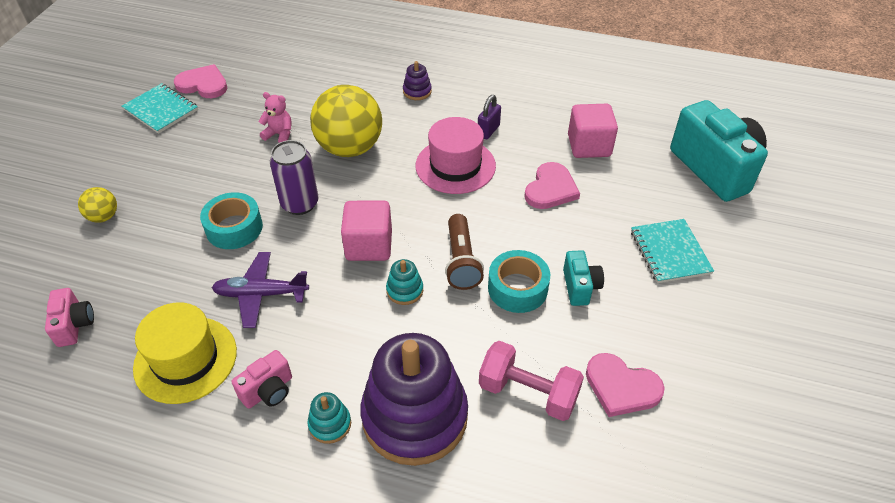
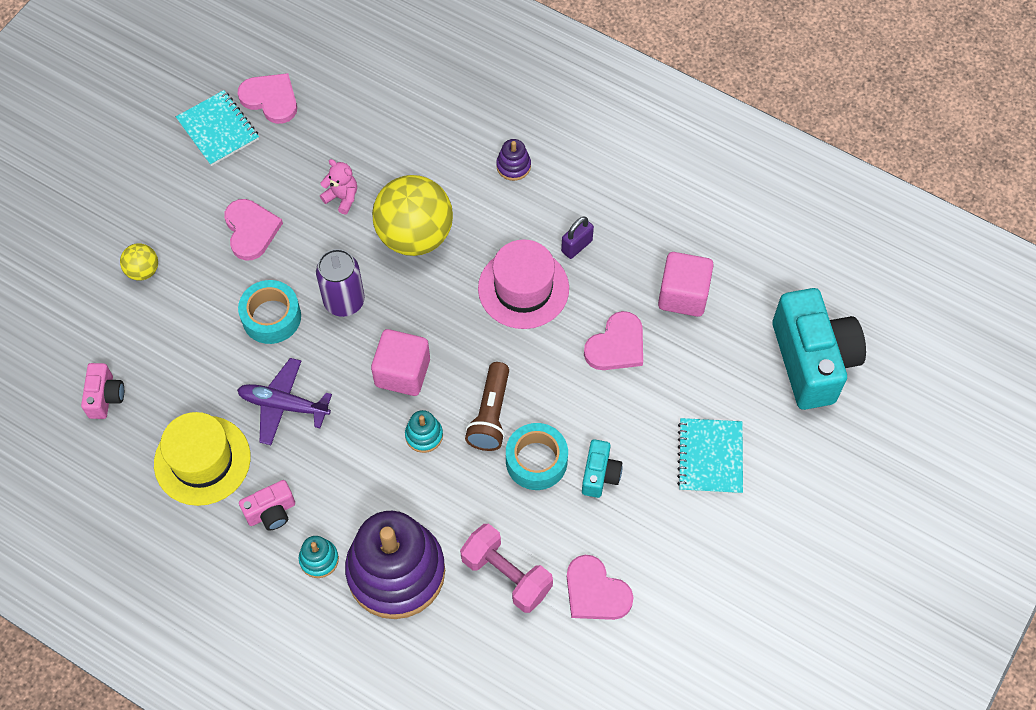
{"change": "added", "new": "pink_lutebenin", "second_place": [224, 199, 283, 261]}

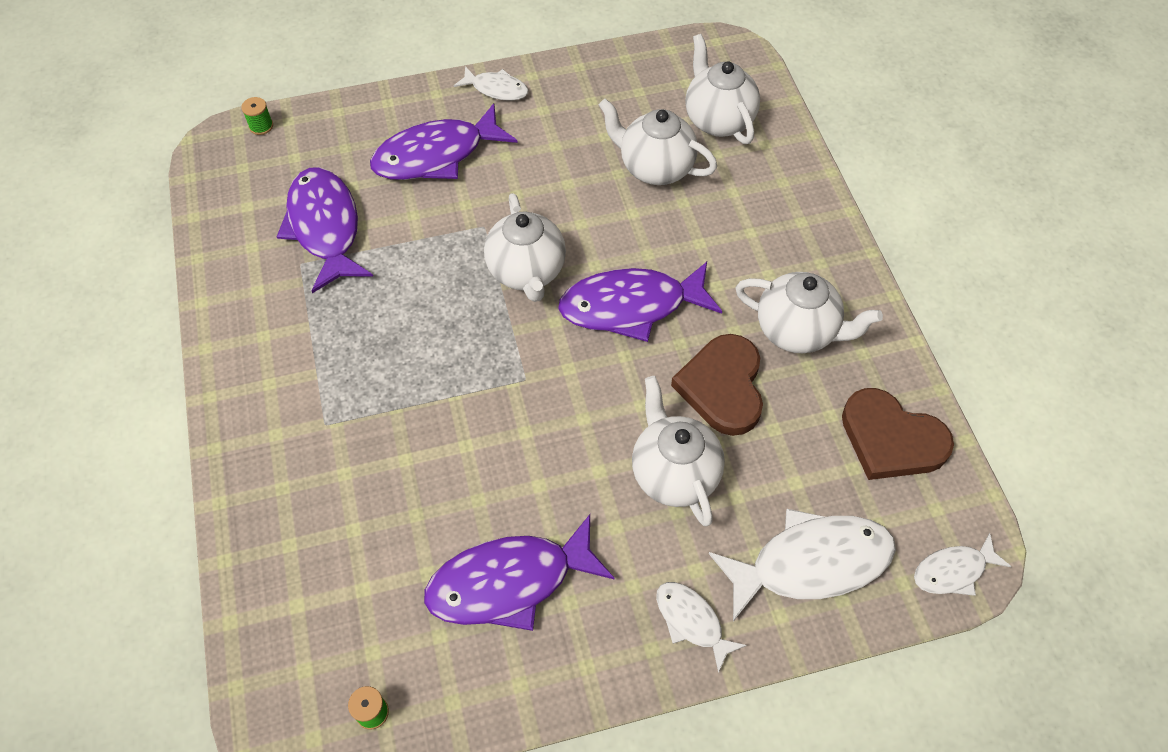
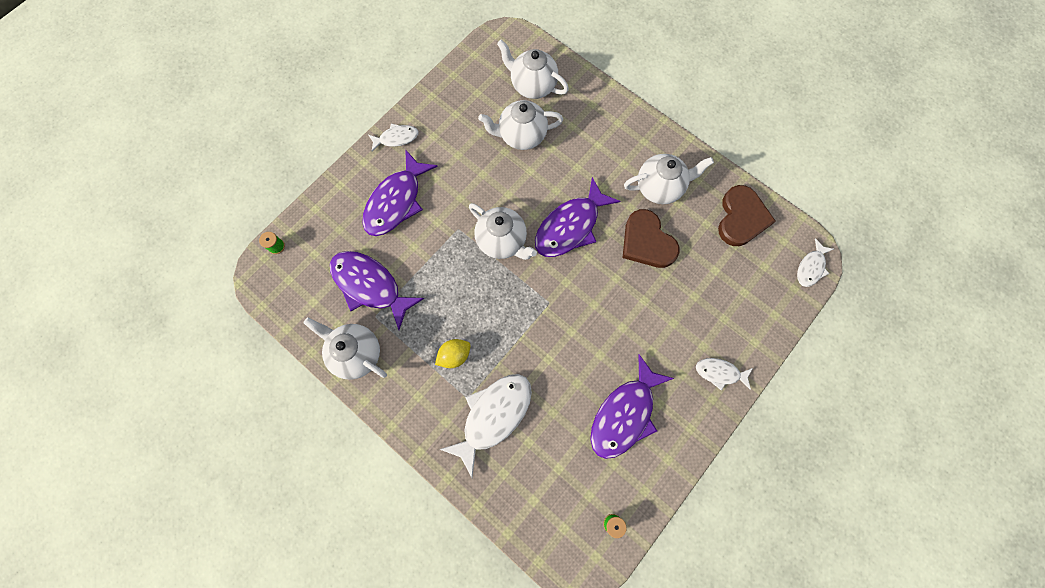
{"change": "moved", "old": "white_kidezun", "first_place": [632, 376, 725, 527], "second_place": [303, 317, 387, 380]}
{"change": "added", "new": "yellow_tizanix", "second_place": [435, 339, 471, 368]}
{"change": "moved", "old": "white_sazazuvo", "first_place": [709, 509, 896, 622], "second_place": [439, 374, 532, 478]}
{"change": "turned", "old": "brown_lutebenin", "first_place": [842, 388, 954, 480], "second_place": [718, 185, 776, 246], "degrees": -75}

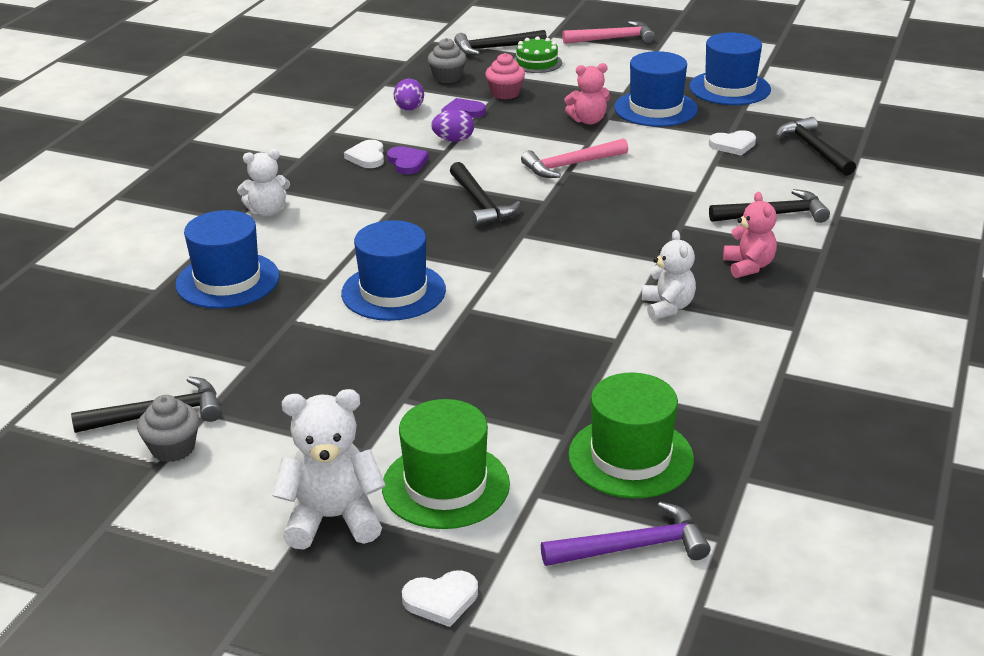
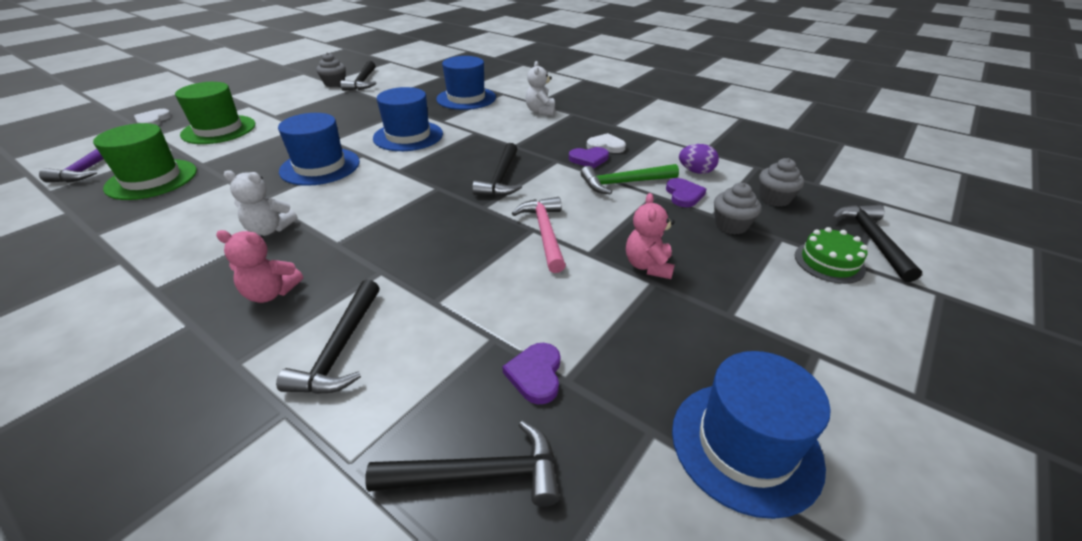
{"change": "moved", "old": "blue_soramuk", "first_place": [614, 51, 698, 127], "second_place": [278, 113, 360, 186]}
{"change": "turned", "old": "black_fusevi", "first_place": [450, 162, 521, 227], "second_place": [472, 143, 522, 196], "degrees": -75}
{"change": "recoloured", "old": "white_lutebenin", "new": "purple_lutebenin", "first_place": [709, 130, 756, 155], "second_place": [502, 343, 560, 404]}
{"change": "replaced", "old": "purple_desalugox", "new": "green_fusevi", "first_place": [431, 110, 474, 142], "second_place": [581, 164, 679, 194]}
{"change": "recoloured", "old": "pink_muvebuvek", "new": "grey_muvebuvek", "first_place": [485, 53, 525, 99], "second_place": [714, 183, 761, 234]}
{"change": "removed", "old": "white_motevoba", "first_place": [272, 389, 386, 550]}
{"change": "removed", "old": "pink_fusevi", "first_place": [562, 21, 655, 44]}

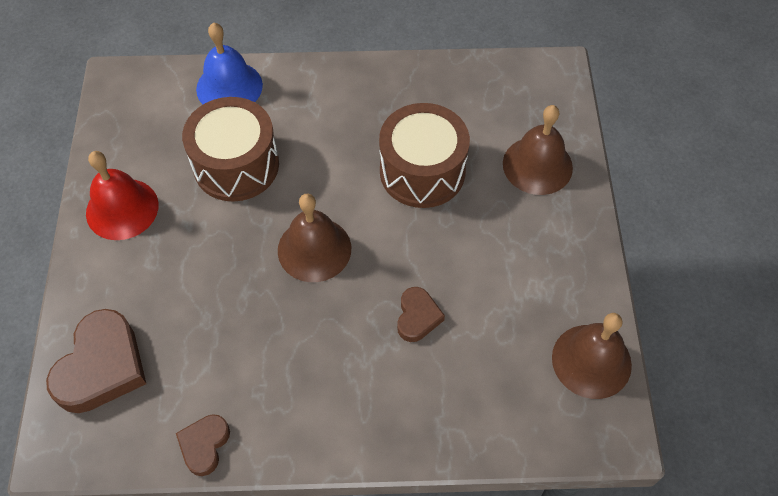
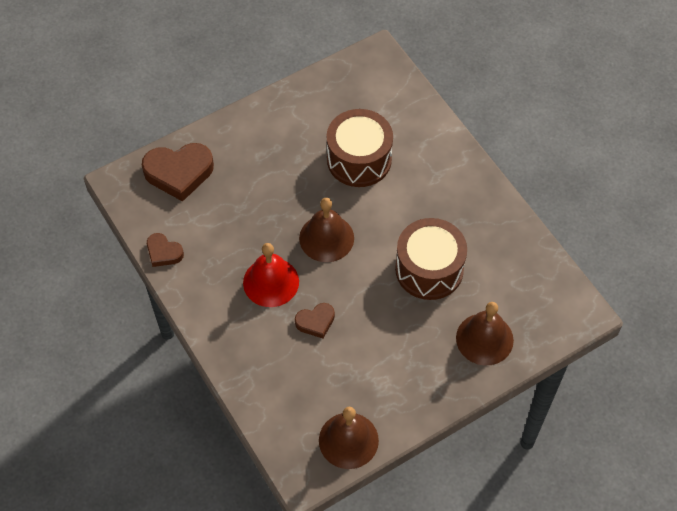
{"change": "turned", "old": "brown_lutebenin", "first_place": [176, 414, 230, 476], "second_place": [147, 233, 184, 267], "degrees": -135}
{"change": "moved", "old": "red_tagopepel", "first_place": [86, 151, 159, 240], "second_place": [243, 243, 299, 307]}
{"change": "removed", "old": "blue_tagopepel", "first_place": [196, 23, 263, 104]}

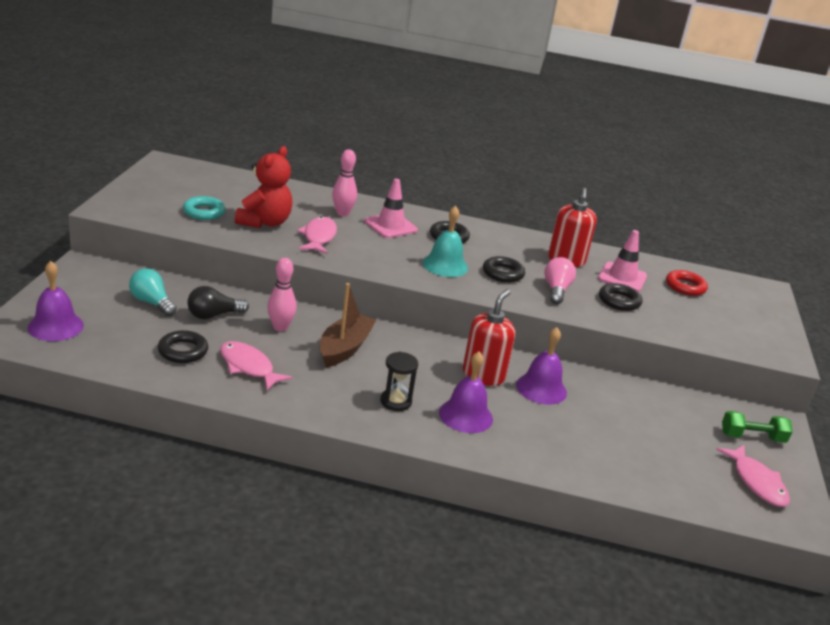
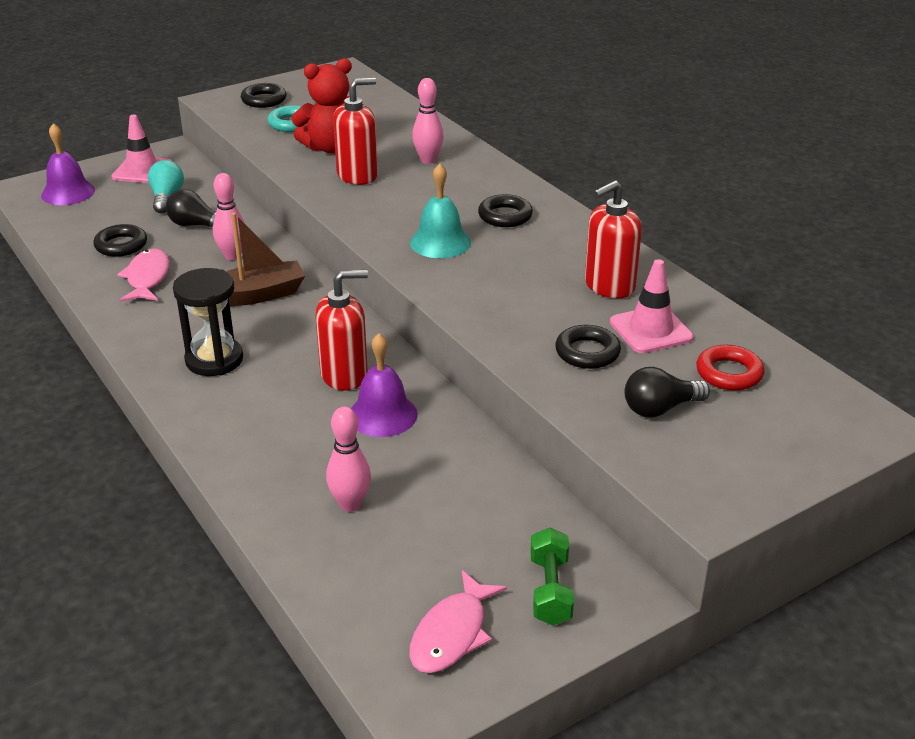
{"change": "moved", "old": "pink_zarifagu", "first_place": [364, 179, 418, 238], "second_place": [111, 115, 172, 183]}
{"change": "resized", "old": "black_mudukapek", "first_place": [380, 352, 418, 411], "second_place": [173, 268, 243, 376], "factor": 1.51}
{"change": "moved", "old": "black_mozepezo", "first_place": [483, 256, 525, 283], "second_place": [241, 83, 287, 108]}
{"change": "added", "new": "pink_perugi", "second_place": [326, 406, 371, 512]}
{"change": "replaced", "old": "pink_sazazuvo", "new": "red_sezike", "first_place": [297, 216, 337, 254], "second_place": [333, 78, 378, 185]}
{"change": "turned", "old": "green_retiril", "first_place": [722, 411, 792, 443], "second_place": [531, 528, 574, 625], "degrees": 45}
{"change": "added", "new": "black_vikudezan", "second_place": [624, 367, 710, 417]}
{"change": "removed", "old": "purple_tagopepel", "first_place": [439, 352, 493, 433]}
{"change": "removed", "old": "pink_vikudezan", "first_place": [544, 257, 576, 304]}

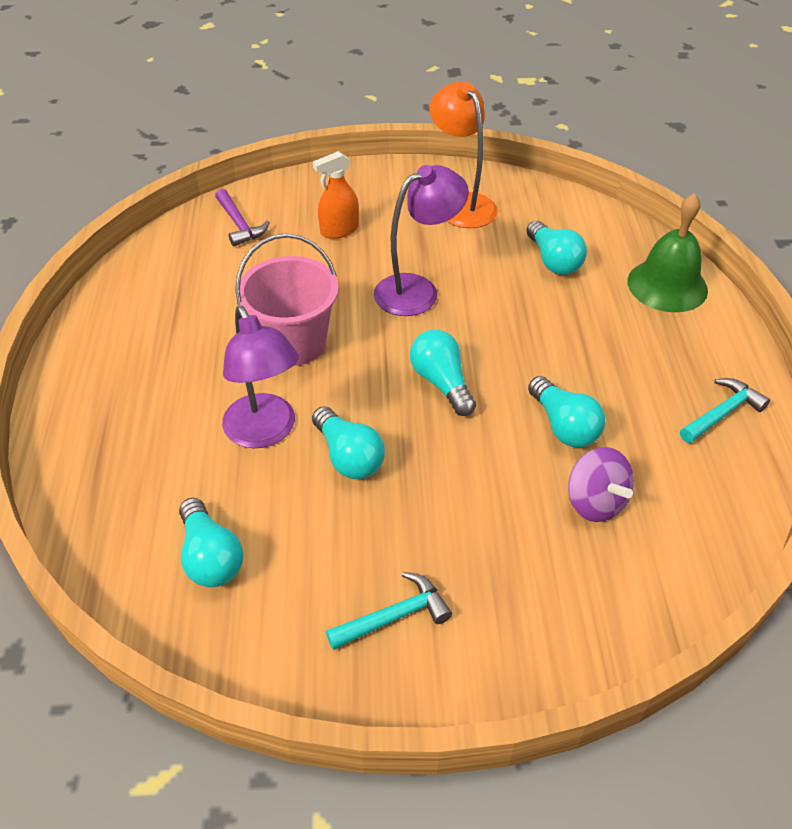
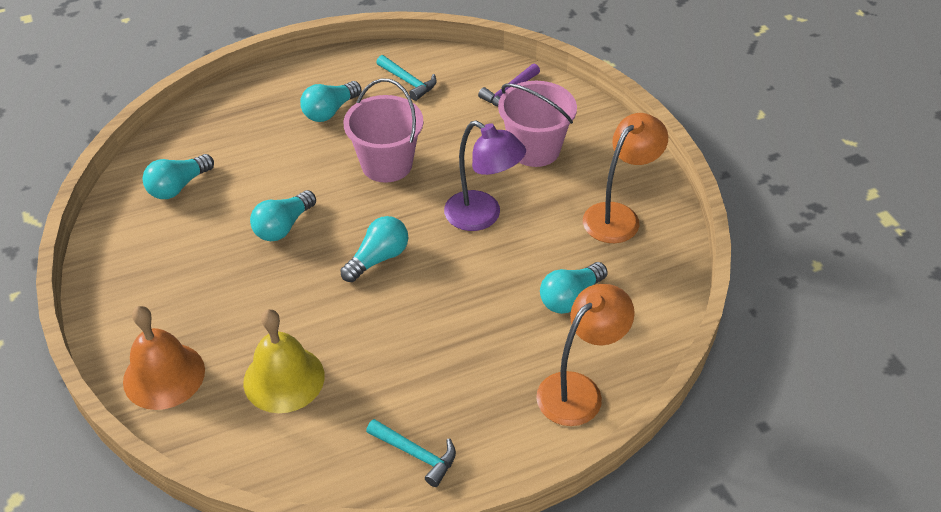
{"change": "added", "new": "orange_tagopepel", "second_place": [123, 306, 205, 410]}
{"change": "replaced", "old": "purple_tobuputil", "new": "yellow_tagopepel", "first_place": [568, 447, 634, 522], "second_place": [243, 309, 325, 413]}
{"change": "moved", "old": "turquoise_vikudezan", "first_place": [528, 376, 605, 447], "second_place": [300, 81, 362, 122]}
{"change": "moved", "old": "turquoise_fusevi", "first_place": [326, 572, 452, 650], "second_place": [376, 55, 437, 101]}
{"change": "replaced", "old": "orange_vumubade", "new": "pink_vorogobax", "first_place": [313, 151, 359, 239], "second_place": [498, 81, 577, 167]}
{"change": "replaced", "old": "green_tagopepel", "new": "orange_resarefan", "first_place": [627, 193, 708, 312], "second_place": [536, 284, 635, 426]}
{"change": "removed", "old": "purple_resarefan", "first_place": [222, 306, 299, 448]}

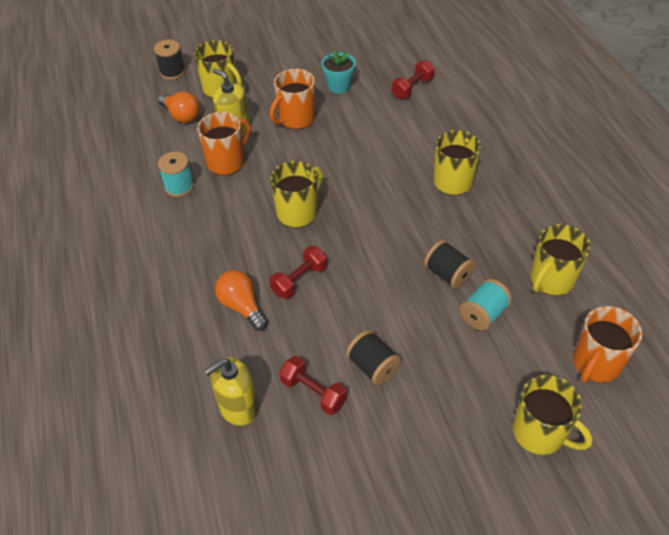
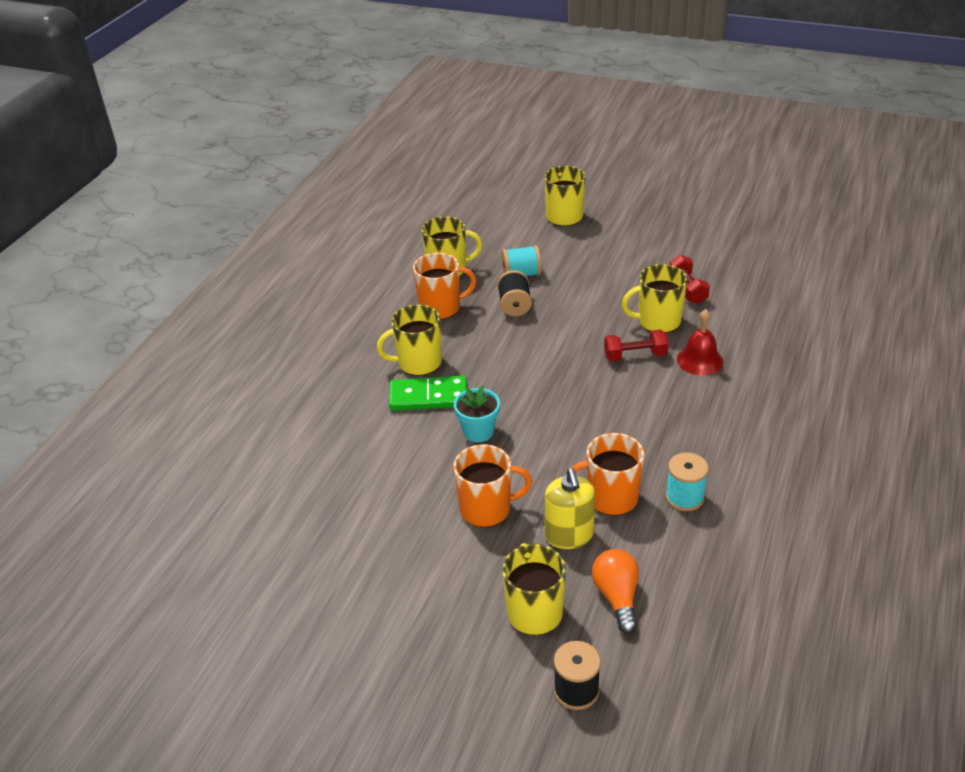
{"change": "added", "new": "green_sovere", "second_place": [389, 376, 467, 411]}
{"change": "moved", "old": "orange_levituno", "first_place": [573, 306, 642, 383], "second_place": [413, 253, 476, 320]}
{"change": "moved", "old": "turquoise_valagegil", "first_place": [321, 49, 356, 94], "second_place": [454, 386, 500, 442]}
{"change": "moved", "old": "yellow_levituno", "first_place": [271, 161, 323, 228], "second_place": [622, 264, 687, 333]}
{"change": "replaced", "old": "orange_vikudezan", "new": "red_tagopepel", "first_place": [215, 270, 268, 331], "second_place": [677, 309, 723, 375]}
{"change": "removed", "old": "yellow_sezike", "first_place": [204, 357, 258, 426]}
{"change": "removed", "old": "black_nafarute", "first_place": [346, 330, 401, 385]}
{"change": "removed", "old": "red_retiril", "first_place": [392, 60, 435, 99]}

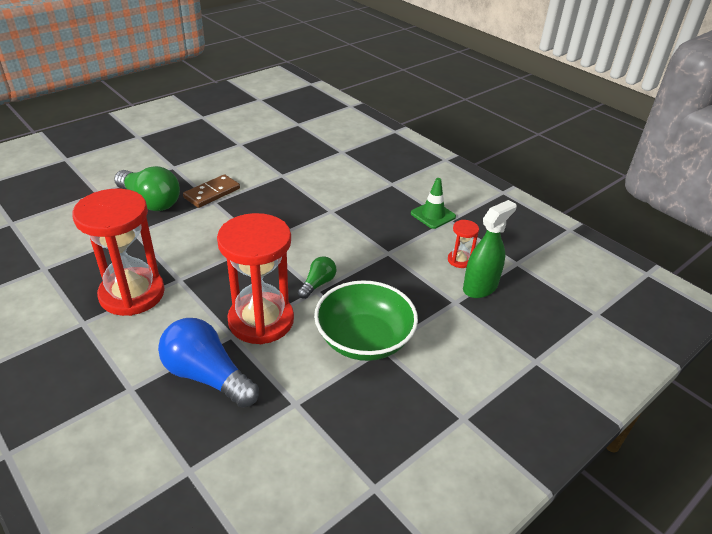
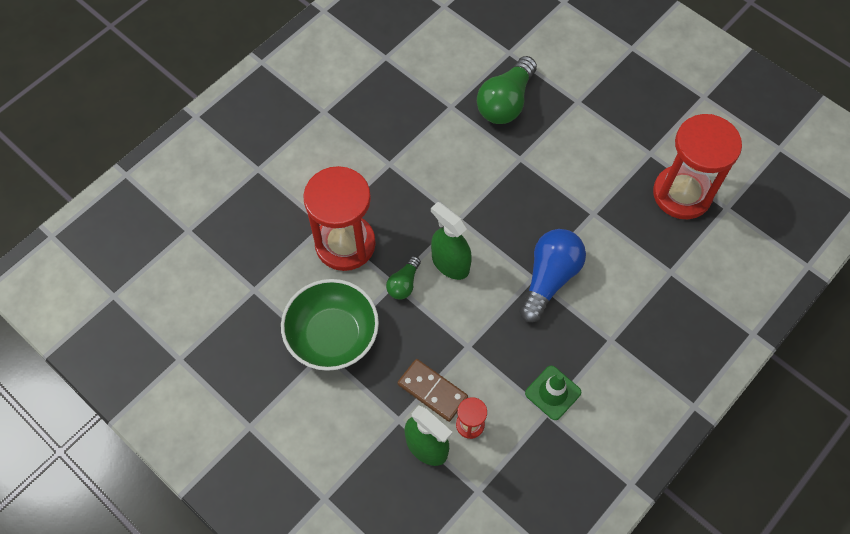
{"change": "turned", "old": "green_vikudezan", "first_place": [298, 256, 336, 299], "second_place": [386, 256, 421, 300], "degrees": 90}
{"change": "moved", "old": "brown_sovere", "first_place": [183, 174, 240, 208], "second_place": [397, 359, 468, 422]}
{"change": "added", "new": "green_vumubade", "second_place": [431, 202, 472, 280]}
{"change": "moved", "old": "blue_vikudezan", "first_place": [158, 318, 259, 408], "second_place": [519, 229, 586, 323]}
{"change": "moved", "old": "red_mudukapek", "first_place": [72, 189, 165, 316], "second_place": [653, 114, 742, 219]}

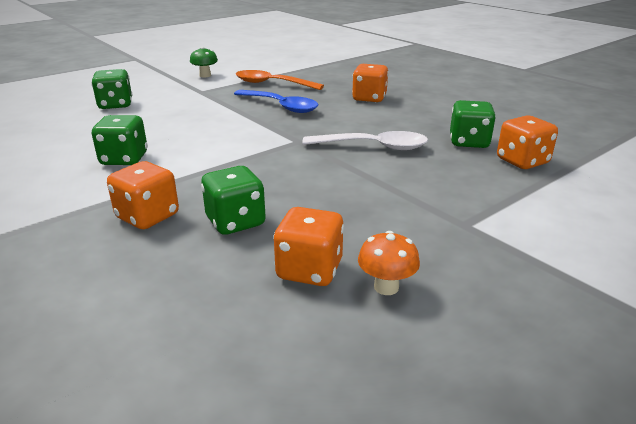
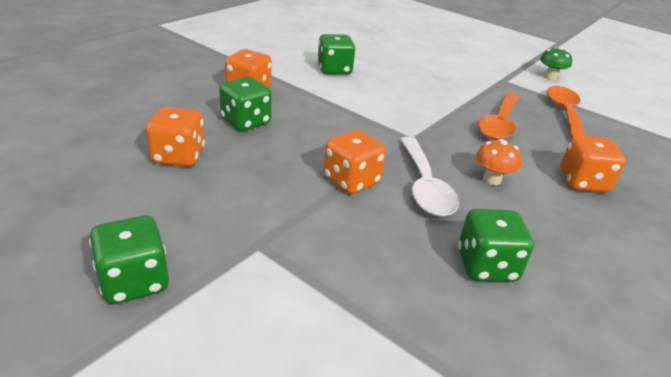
{"change": "moved", "old": "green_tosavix", "first_place": [91, 69, 132, 109], "second_place": [89, 216, 169, 304]}
{"change": "moved", "old": "orange_tosavix", "first_place": [497, 115, 558, 169], "second_place": [324, 129, 386, 194]}
{"change": "moved", "old": "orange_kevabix", "first_place": [358, 231, 420, 295], "second_place": [476, 139, 522, 186]}
{"change": "recoloured", "old": "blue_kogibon", "new": "orange_kogibon", "first_place": [234, 90, 318, 113], "second_place": [478, 93, 519, 140]}

